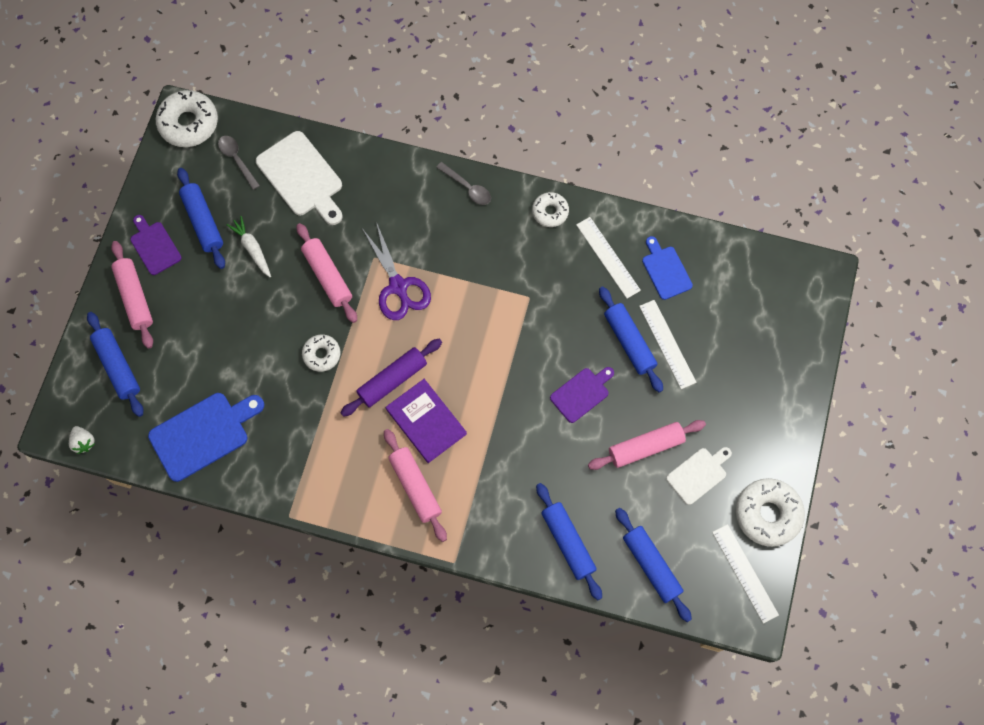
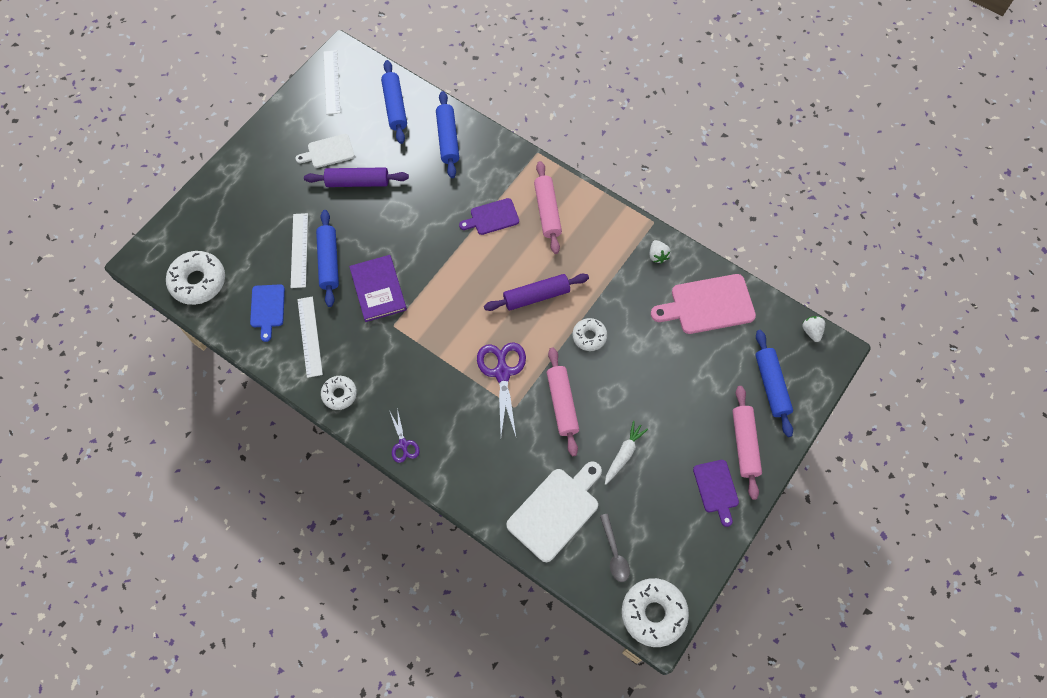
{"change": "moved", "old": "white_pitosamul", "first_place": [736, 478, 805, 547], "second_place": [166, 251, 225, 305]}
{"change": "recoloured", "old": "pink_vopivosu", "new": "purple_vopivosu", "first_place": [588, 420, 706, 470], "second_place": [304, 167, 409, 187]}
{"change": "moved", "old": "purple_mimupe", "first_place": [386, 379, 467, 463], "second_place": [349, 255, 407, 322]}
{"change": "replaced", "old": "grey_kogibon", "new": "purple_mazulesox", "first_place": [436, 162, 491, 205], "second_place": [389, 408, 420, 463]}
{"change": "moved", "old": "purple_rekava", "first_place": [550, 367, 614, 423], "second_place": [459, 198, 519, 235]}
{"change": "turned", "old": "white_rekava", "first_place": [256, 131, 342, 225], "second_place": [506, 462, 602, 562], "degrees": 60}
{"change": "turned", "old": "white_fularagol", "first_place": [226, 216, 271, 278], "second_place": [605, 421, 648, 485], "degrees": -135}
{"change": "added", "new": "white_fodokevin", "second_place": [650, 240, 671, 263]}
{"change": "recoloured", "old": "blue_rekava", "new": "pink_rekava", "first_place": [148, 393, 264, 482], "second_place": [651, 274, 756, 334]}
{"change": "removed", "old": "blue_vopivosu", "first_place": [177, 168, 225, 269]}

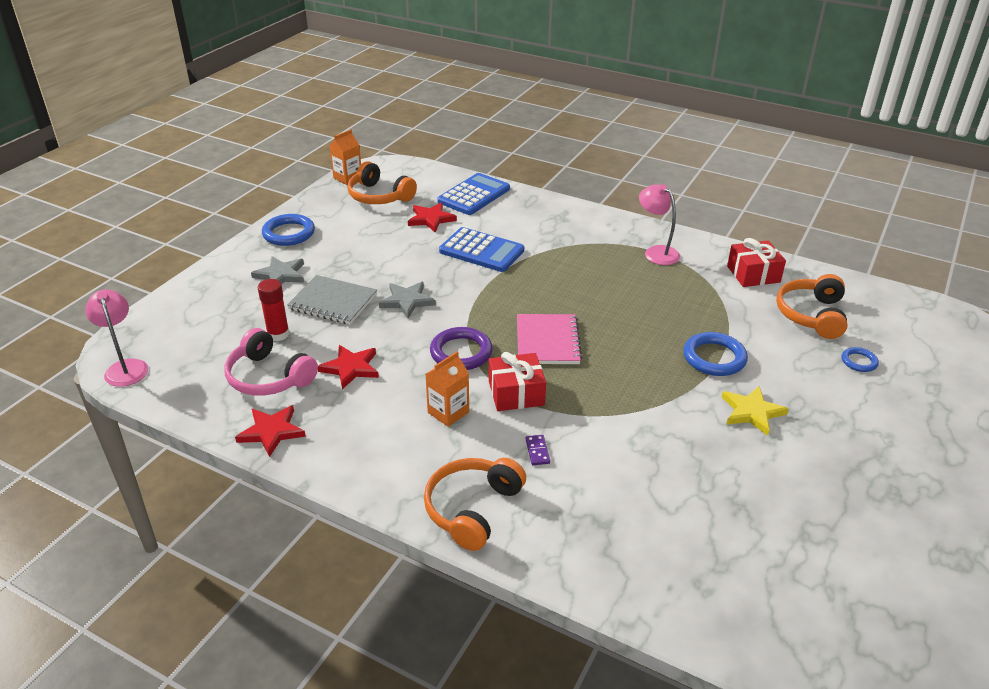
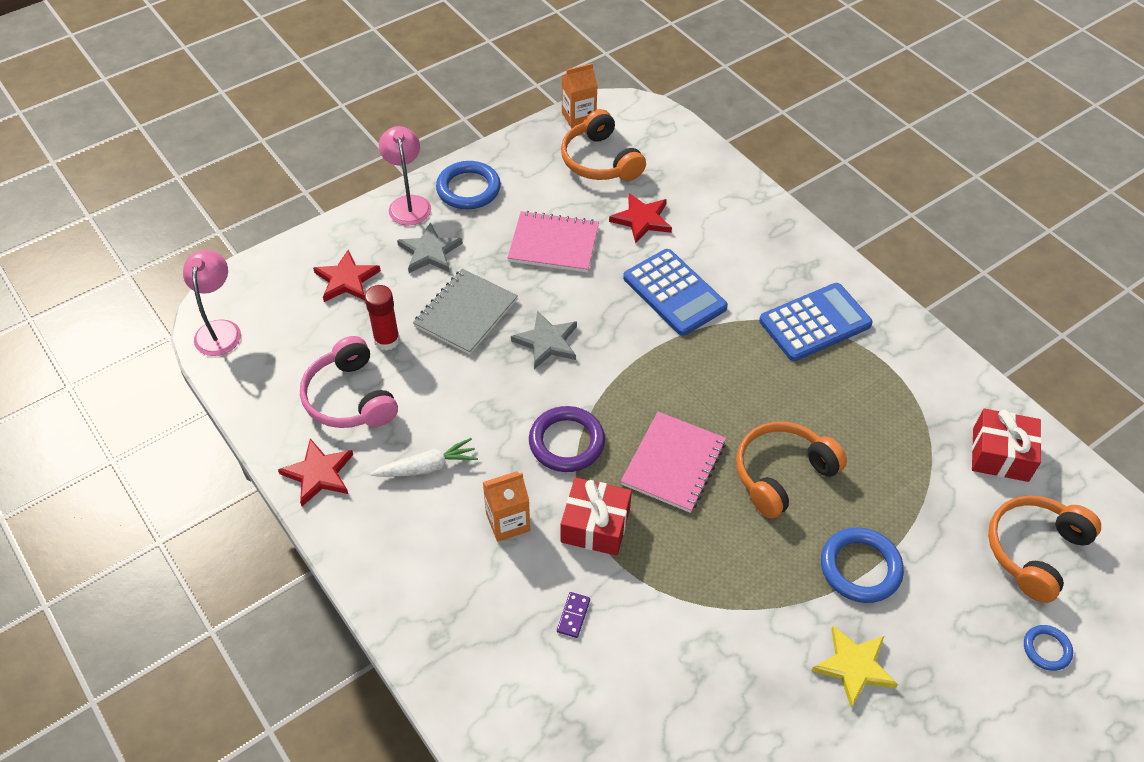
{"change": "moved", "old": "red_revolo", "first_place": [318, 345, 379, 389], "second_place": [313, 250, 381, 302]}
{"change": "added", "new": "white_fularagol", "second_place": [370, 438, 478, 477]}
{"change": "moved", "old": "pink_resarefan", "first_place": [639, 184, 680, 265], "second_place": [379, 126, 431, 225]}
{"change": "turned", "old": "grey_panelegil", "first_place": [287, 275, 377, 325], "second_place": [413, 269, 518, 355], "degrees": 75}
{"change": "added", "new": "pink_panelegil", "second_place": [508, 211, 599, 272]}
{"change": "moved", "old": "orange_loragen", "first_place": [424, 458, 526, 551], "second_place": [736, 422, 847, 519]}
{"change": "moved", "old": "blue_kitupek", "first_place": [437, 173, 510, 215], "second_place": [759, 283, 873, 361]}

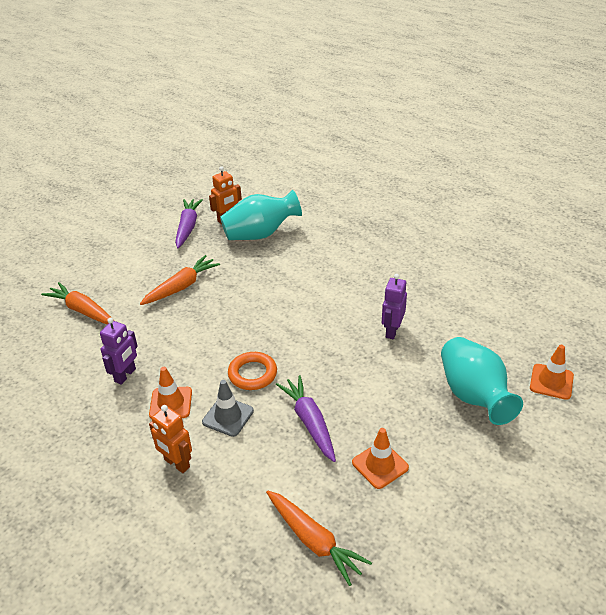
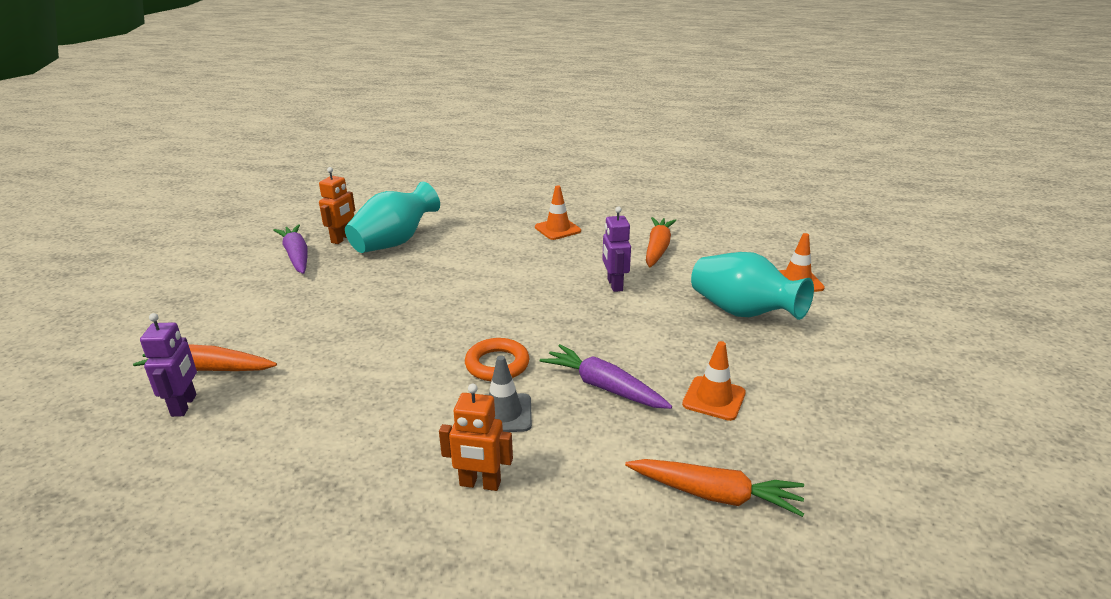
{"change": "moved", "old": "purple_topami", "first_place": [100, 318, 138, 385], "second_place": [140, 313, 197, 417]}
{"change": "moved", "old": "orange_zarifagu", "first_place": [149, 367, 192, 419], "second_place": [535, 185, 581, 240]}
{"change": "moved", "old": "orange_fularagol", "first_place": [140, 255, 220, 305], "second_place": [646, 217, 676, 267]}

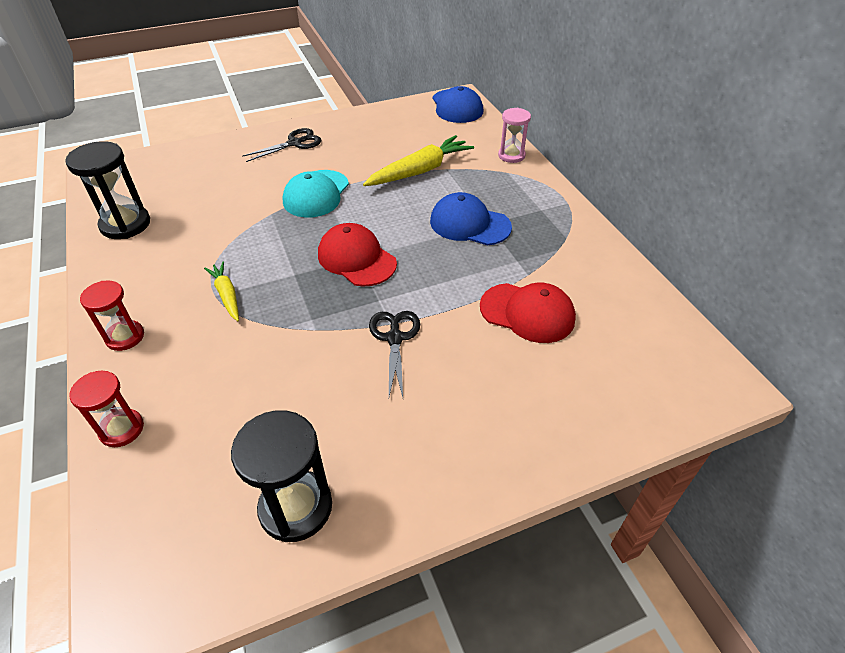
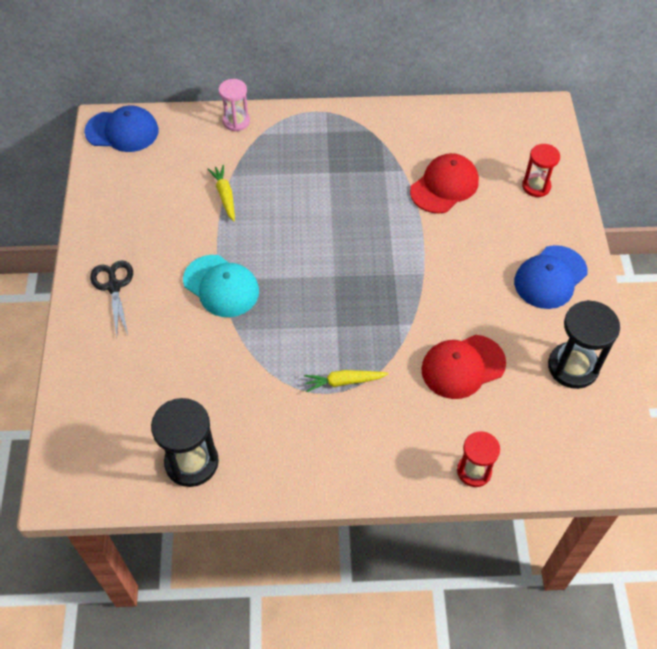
{"change": "resized", "old": "yellow_fularagol", "first_place": [363, 135, 474, 186], "second_place": [208, 165, 235, 221], "factor": 0.56}
{"change": "moved", "old": "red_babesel", "first_place": [318, 223, 397, 287], "second_place": [421, 335, 506, 399]}
{"change": "moved", "old": "blue_babesel", "first_place": [430, 192, 512, 245], "second_place": [514, 245, 588, 309]}
{"change": "moved", "old": "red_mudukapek", "first_place": [80, 280, 144, 351], "second_place": [522, 144, 560, 197]}
{"change": "removed", "old": "black_mazulesox", "first_place": [369, 311, 420, 397]}

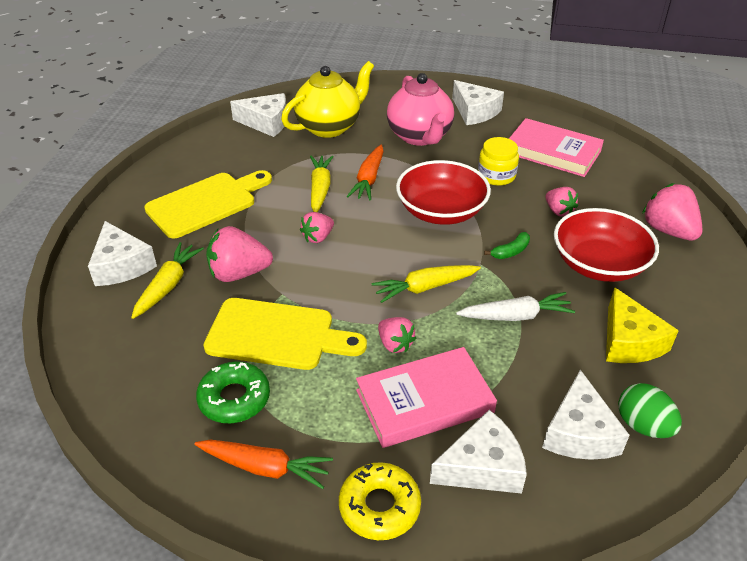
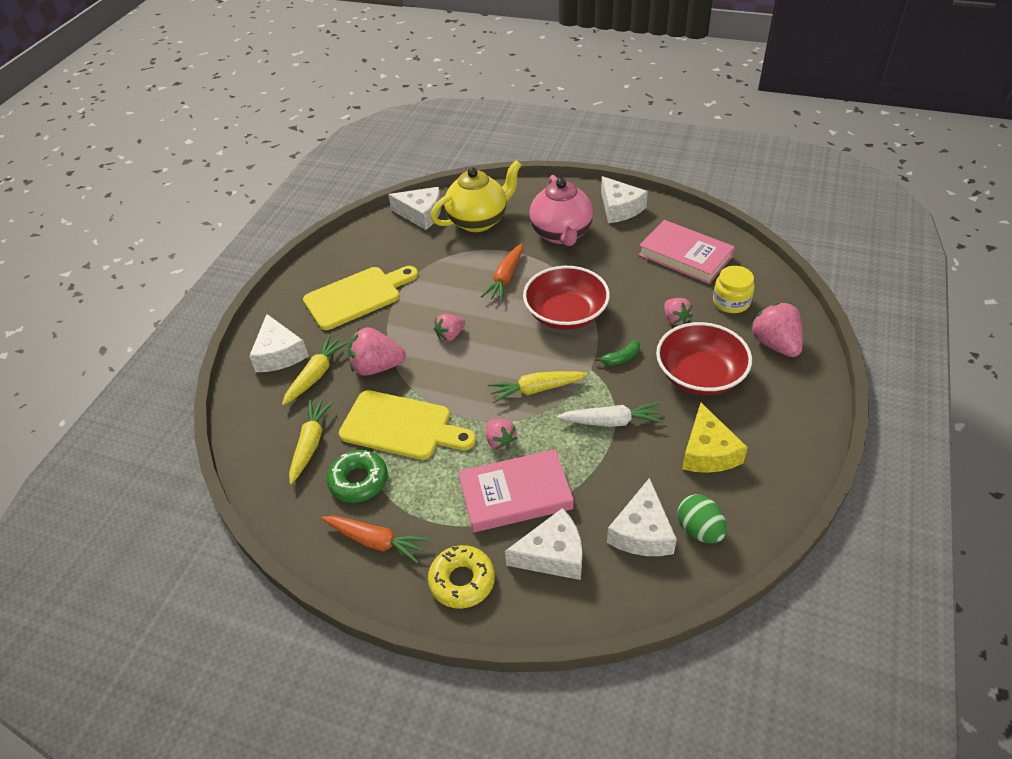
{"change": "moved", "old": "yellow_fularagol", "first_place": [310, 156, 334, 212], "second_place": [289, 400, 333, 484]}
{"change": "moved", "old": "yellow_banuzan", "first_place": [478, 137, 519, 186], "second_place": [713, 266, 755, 313]}

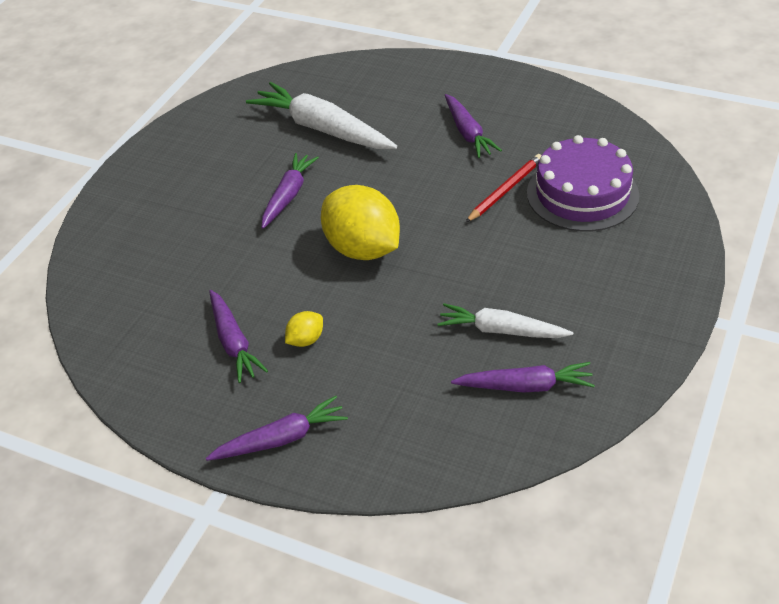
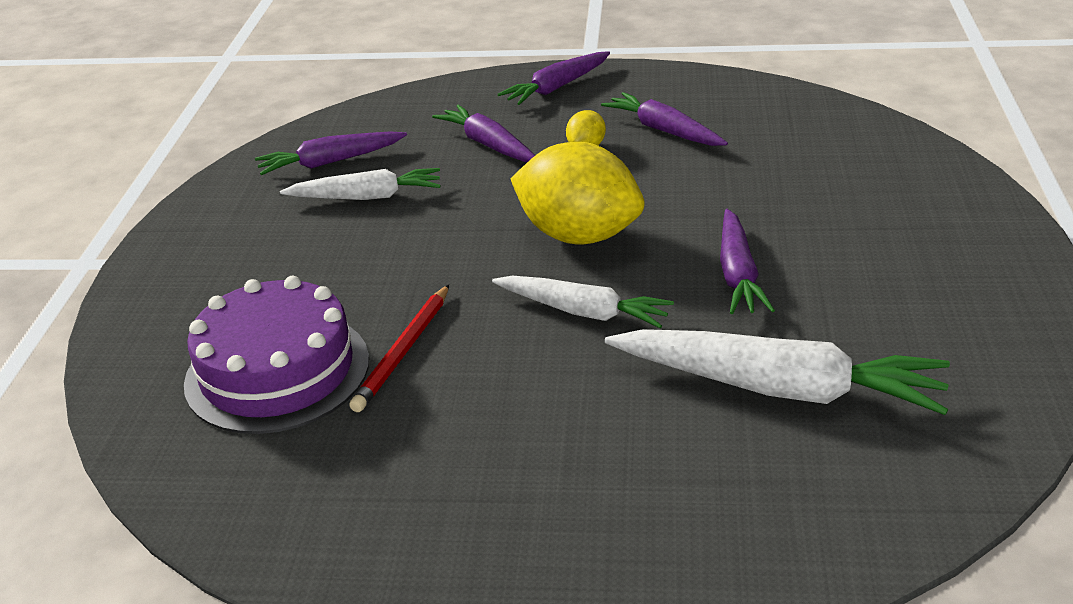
{"change": "moved", "old": "purple_fularagol", "first_place": [445, 94, 502, 158], "second_place": [432, 105, 535, 162]}
{"change": "added", "new": "white_fularagol", "second_place": [492, 276, 674, 328]}

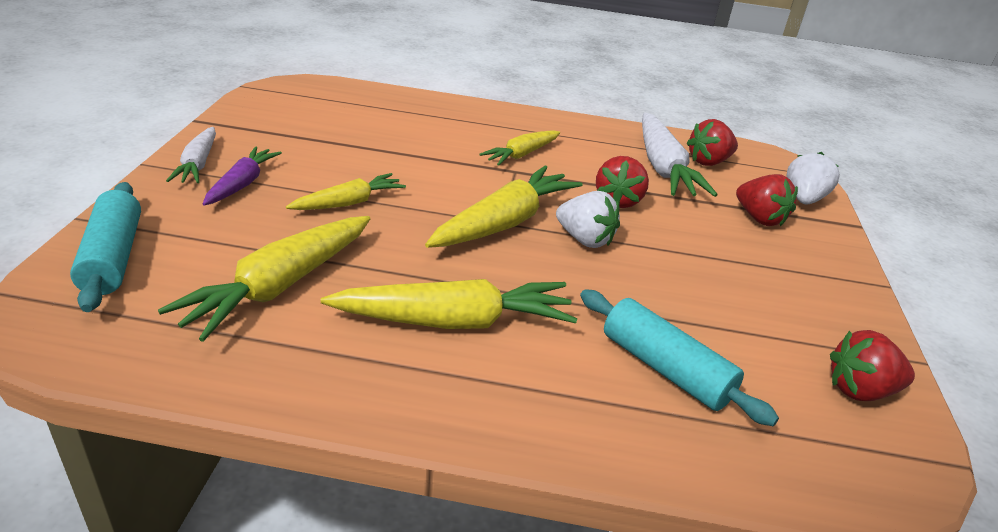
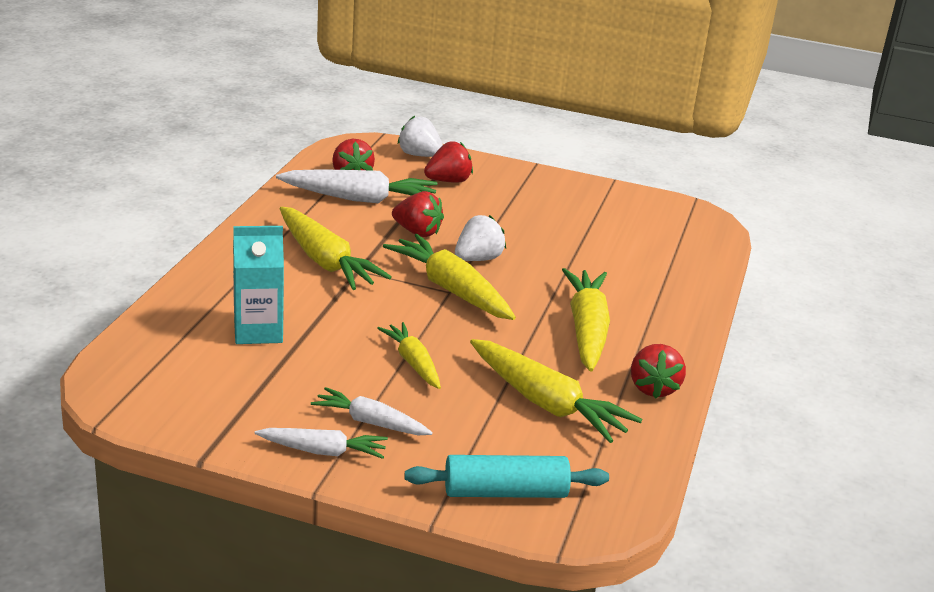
{"change": "added", "new": "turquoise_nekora", "second_place": [233, 226, 284, 344]}
{"change": "resized", "old": "yellow_fularagol", "first_place": [479, 130, 560, 166], "second_place": [280, 207, 392, 290], "factor": 1.67}
{"change": "recoloured", "old": "purple_fularagol", "new": "white_fularagol", "first_place": [203, 147, 282, 206], "second_place": [311, 387, 433, 435]}
{"change": "moved", "old": "red_fodokevin", "first_place": [830, 330, 915, 401], "second_place": [631, 344, 686, 399]}
{"change": "removed", "old": "turquoise_vopivosu", "first_place": [580, 289, 779, 426]}

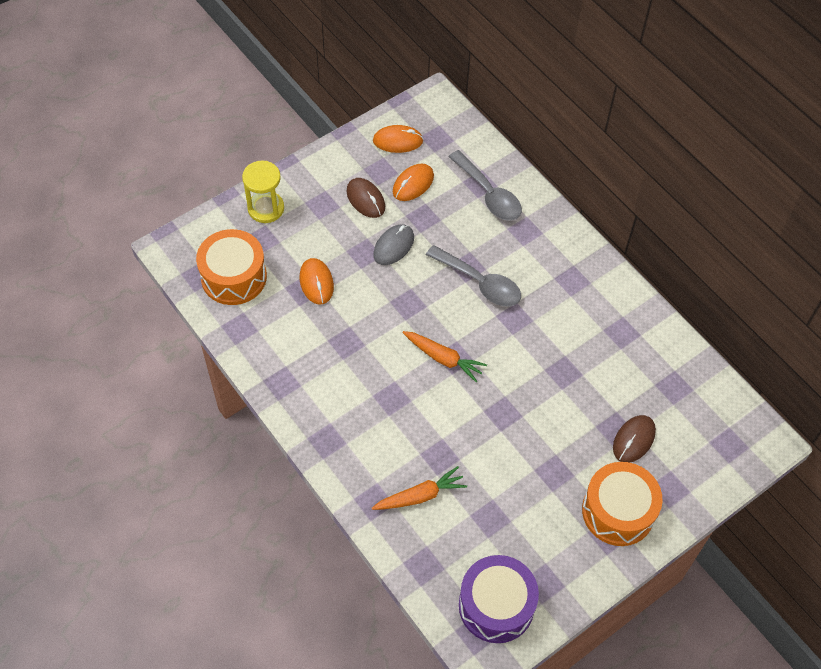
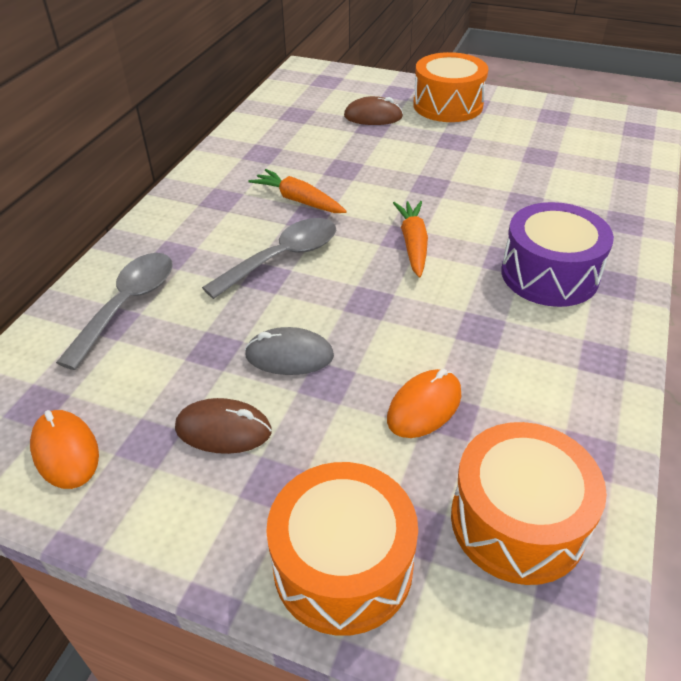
{"change": "turned", "old": "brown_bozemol", "first_place": [346, 178, 385, 218], "second_place": [175, 398, 271, 454], "degrees": 75}
{"change": "turned", "old": "grey_kogibon", "first_place": [426, 245, 521, 306], "second_place": [202, 218, 336, 299], "degrees": 45}
{"change": "moved", "old": "orange_fularagol", "first_place": [372, 466, 467, 510], "second_place": [248, 169, 347, 213]}
{"change": "replaced", "old": "yellow_mudukapek", "new": "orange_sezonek", "first_place": [242, 161, 284, 223], "second_place": [266, 462, 418, 636]}
{"change": "moved", "old": "purple_sezonek", "first_place": [459, 555, 539, 643], "second_place": [501, 202, 614, 307]}
{"change": "removed", "old": "orange_bozemol", "first_place": [393, 164, 434, 201]}

